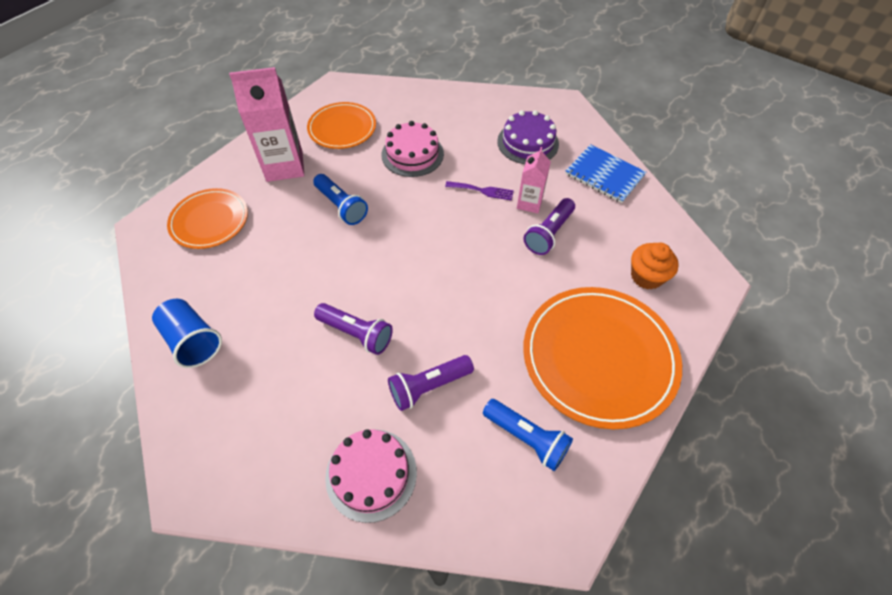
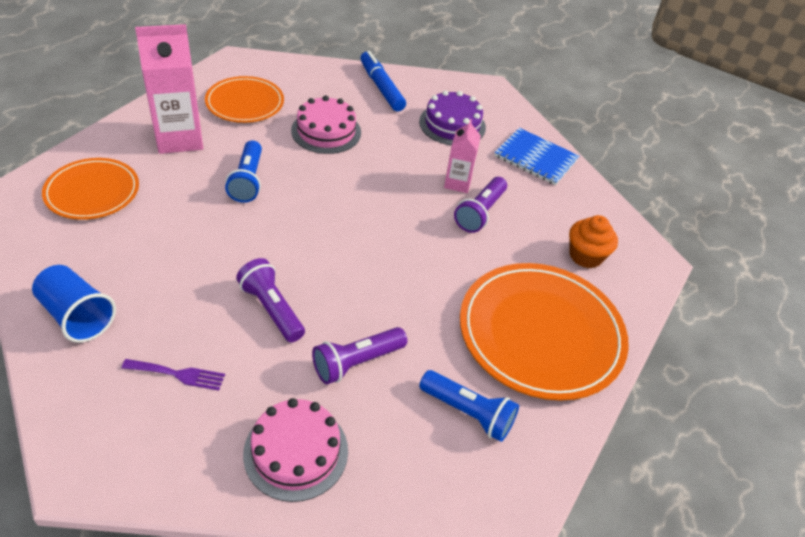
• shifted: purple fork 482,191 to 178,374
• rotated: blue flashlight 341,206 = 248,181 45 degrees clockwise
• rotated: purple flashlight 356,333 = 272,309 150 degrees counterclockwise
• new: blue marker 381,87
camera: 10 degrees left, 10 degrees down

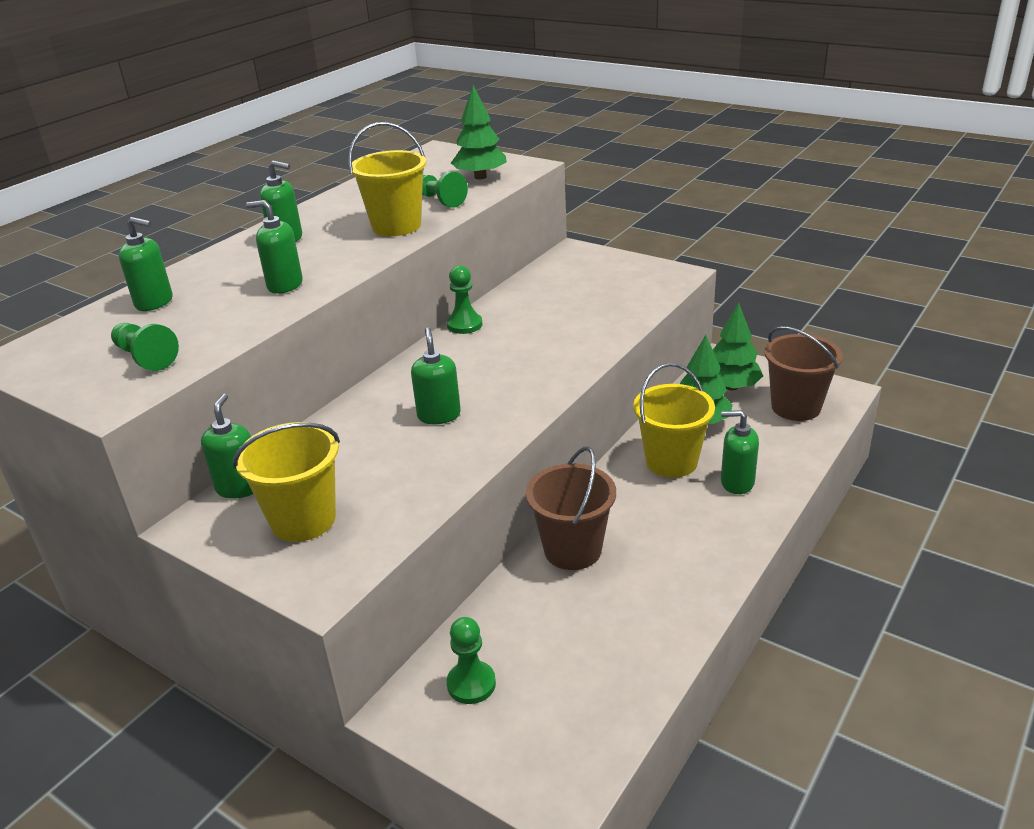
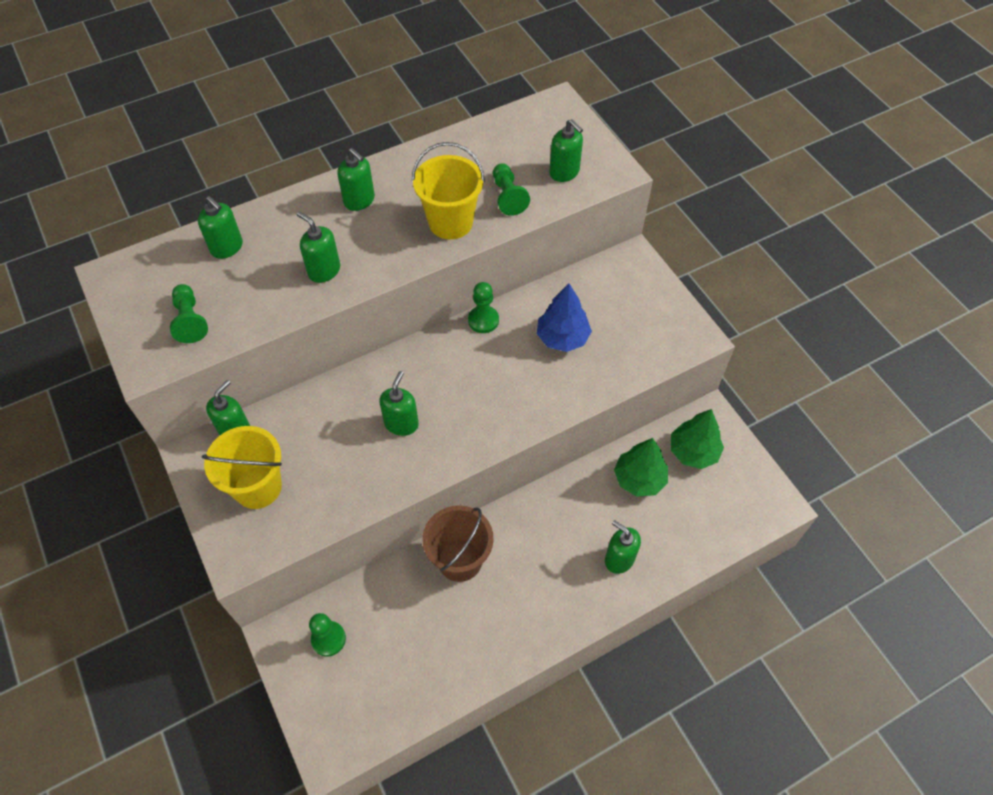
• new: blue tree 562,338
• swapped: green tree 480,177 to green soap dispenser 564,172
• gone: yellow bucket 671,461
• gone: brown bucket 796,407
camera: 25 degrees right, 25 degrees up

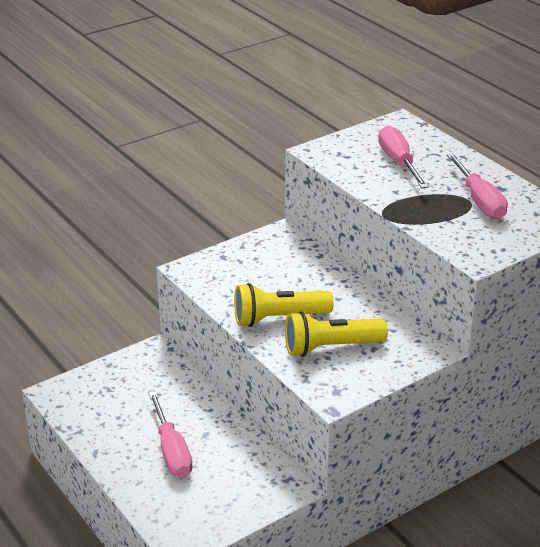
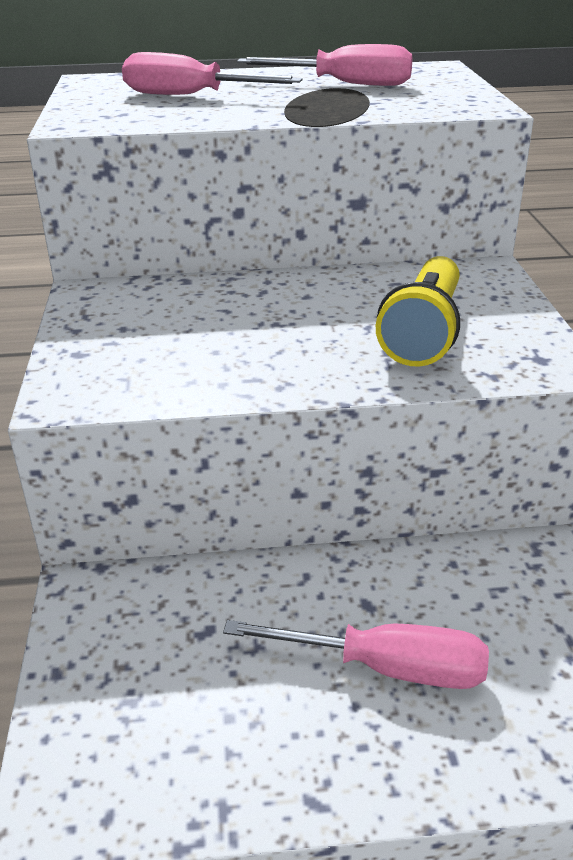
• gone: yellow flashlight 278,318
camera: 60 degrees left, 0 degrees up

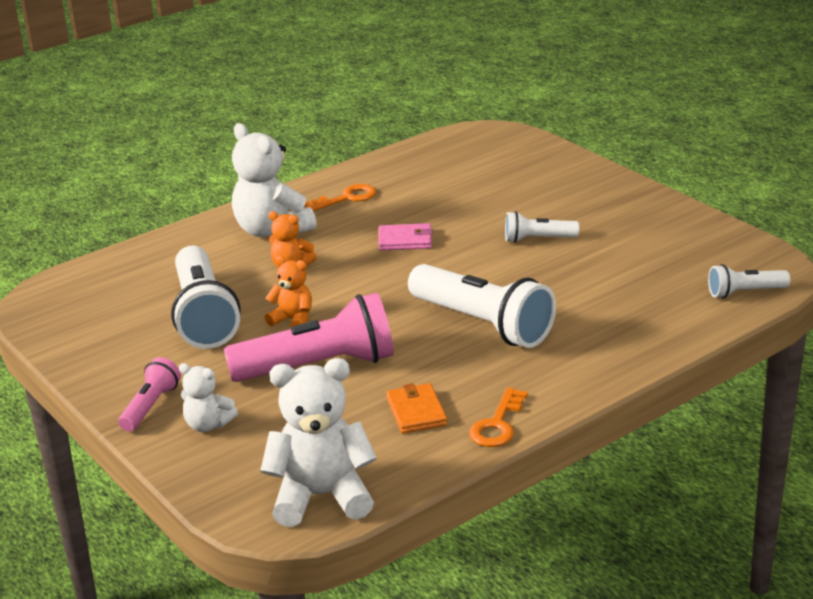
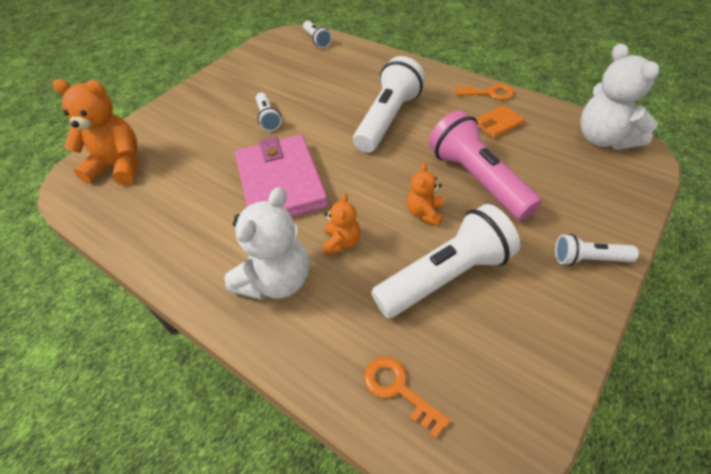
• new: orange teddy bear 119,166
• scaled: pink wallet 405,240 = 280,183 x2.25
• shifted: orange key 346,198 to 399,390
• repainted: pink flashlight 151,406 to white flashlight 588,259
• gone: white teddy bear 208,425
camera: 105 degrees left, 20 degrees up

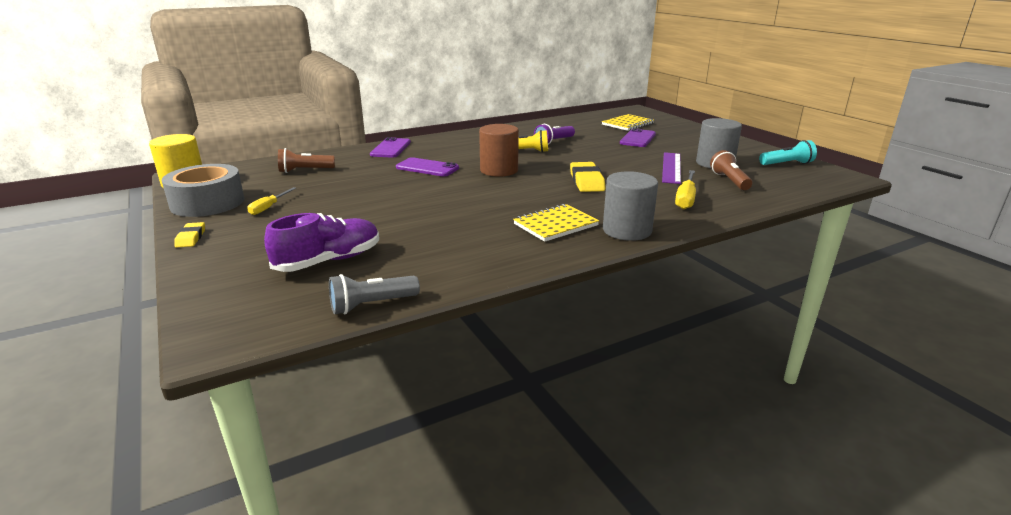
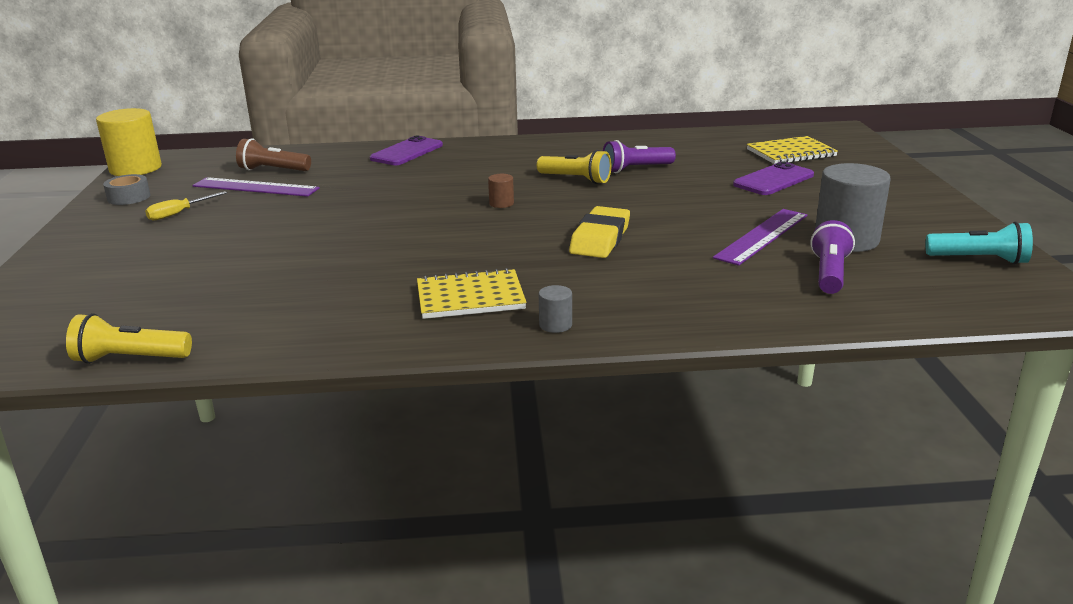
• repainted: grey flashlight 372,305 to yellow flashlight 130,359
• scaled: grey tape 207,203 = 129,197 x0.48
• new: purple ruler 255,187
• scaled: brown cylinder 499,170 = 501,203 x0.44
• scaled: grey cylinder 627,230 = 555,325 x0.44
• repainted: brown flashlight 729,181 to purple flashlight 829,273
• gone: yellow eraser 191,238
• gone: purple shoe 329,261
• gone: purple phone 427,168
• gone: yellow screwdriver 685,199
camera: 25 degrees right, 0 degrees up

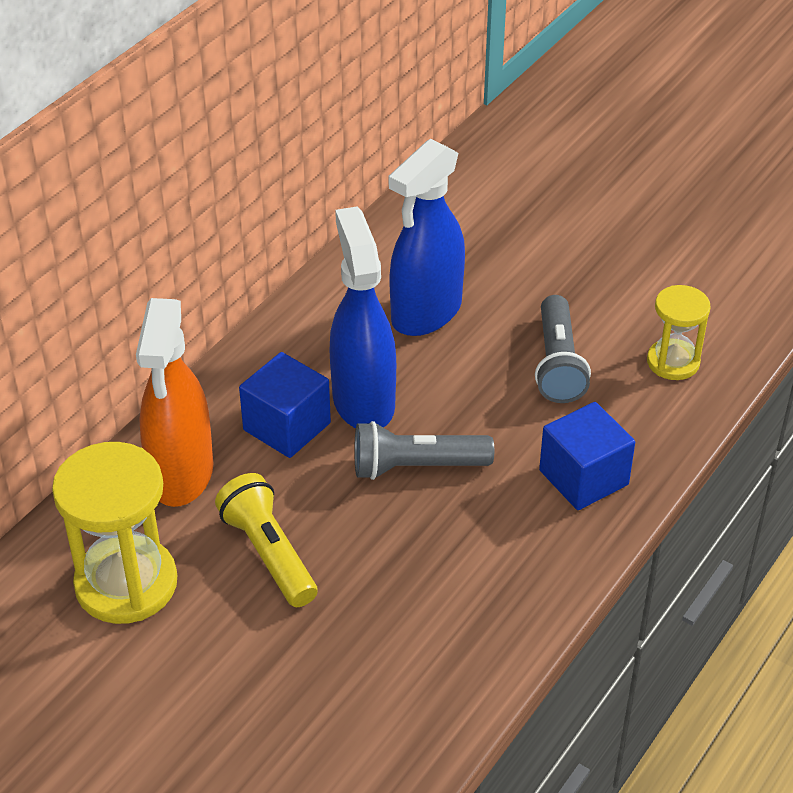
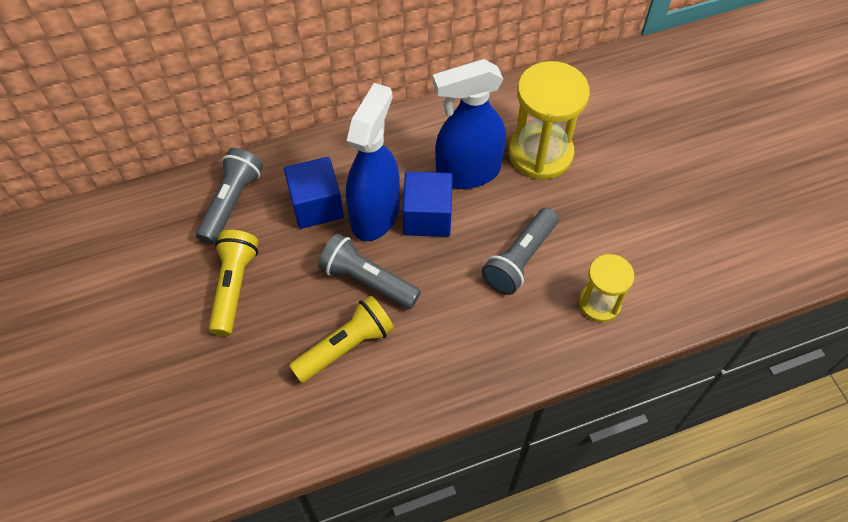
• swapped: orange spray bottle 181,474 to grey flashlight 232,203
• new: yellow flashlight 346,347
• shifted: blue cube 583,477 to 427,217
• shifted: yellow hourglass 126,583 to 540,153
camera: 35 degrees right, 15 degrees up

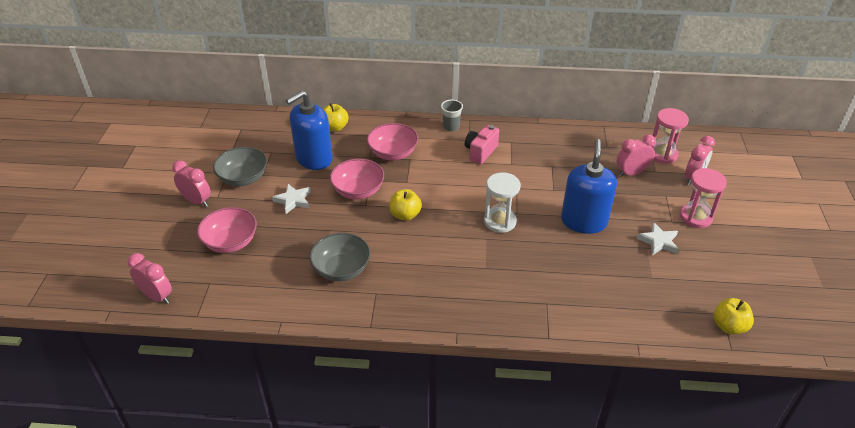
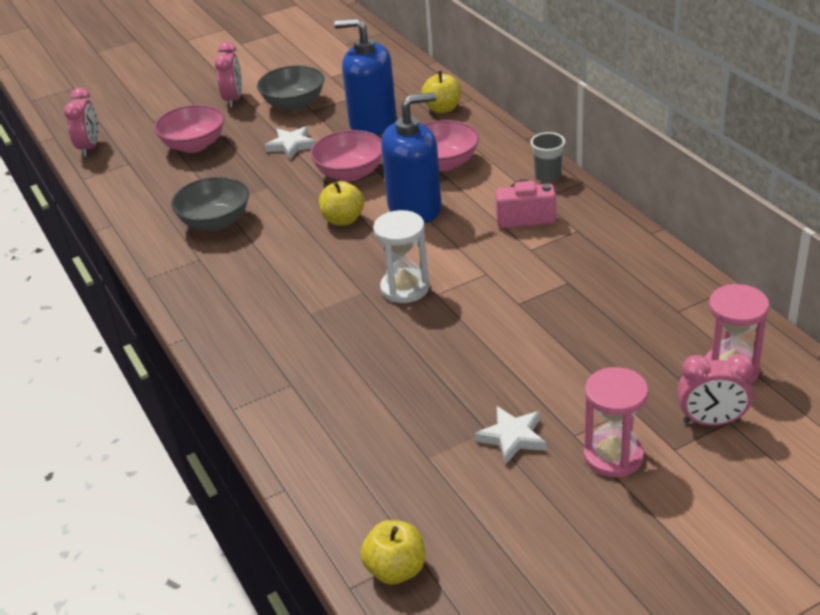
• shifted: blue soap dispenser 584,221 to 415,208
• gone: pink clock 631,173
camera: 60 degrees right, 5 degrees down

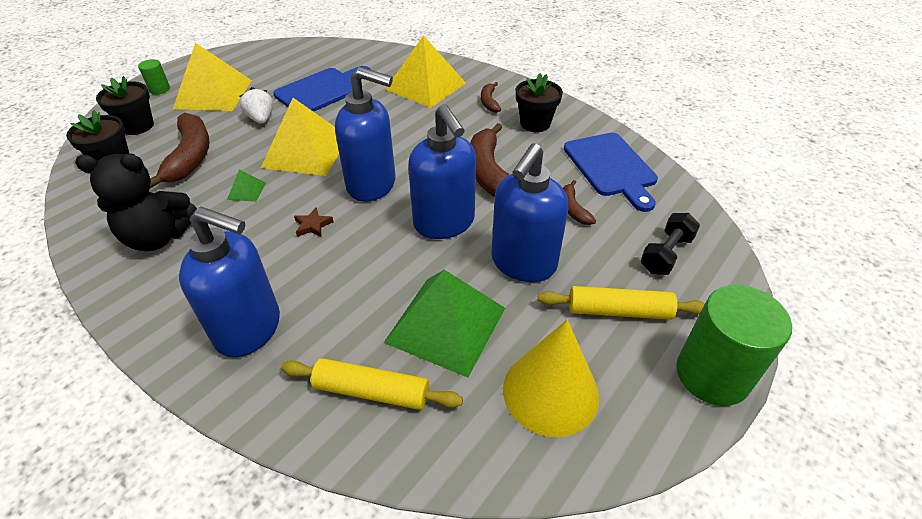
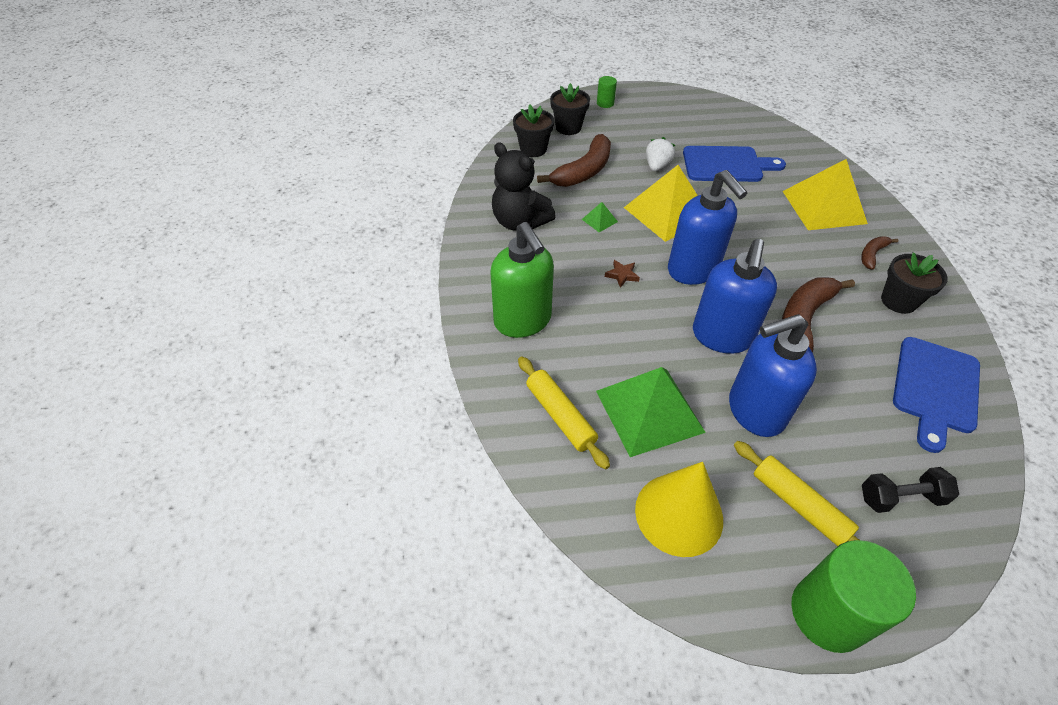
• repainted: blue soap dispenser 249,329 to green soap dispenser 523,321
• gone: yellow pyramid 213,94
• gone: brown banana 573,209
camera: 45 degrees right, 5 degrees up

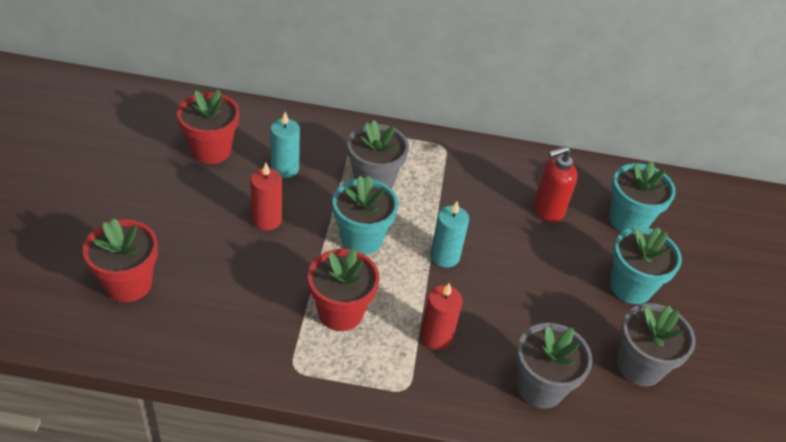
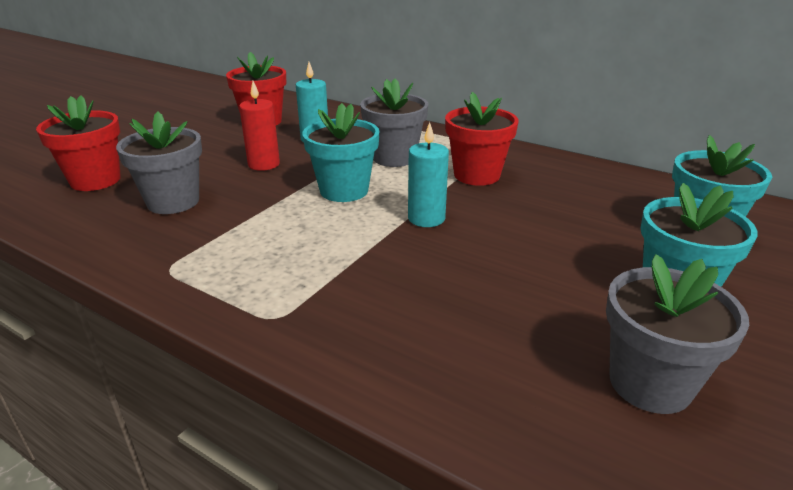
• shifted: grey flower pot 540,387 to 173,202
• shifted: red flower pot 340,312 to 476,175
• gone: red candle 436,337
• gone: red soap dispenser 547,210
camera: 30 degrees right, 15 degrees down

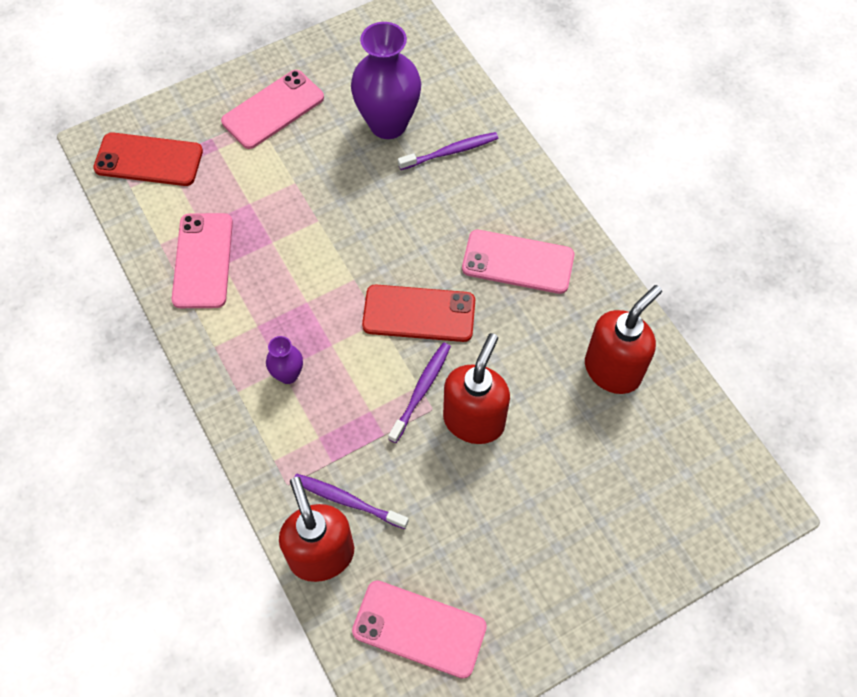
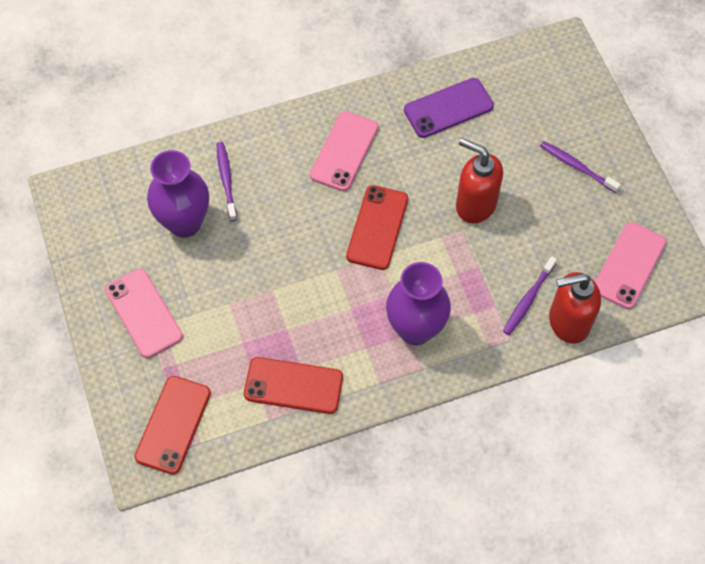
• repainted: pink phone 203,260 to red phone 293,385
• scaled: purple vase 288,374 = 415,329 x2.10
• swapped: red soap dispenser 613,370 to purple phone 448,108
• shifted: purple toothbrush 421,390 to 577,166
camera: 80 degrees left, 0 degrees up

